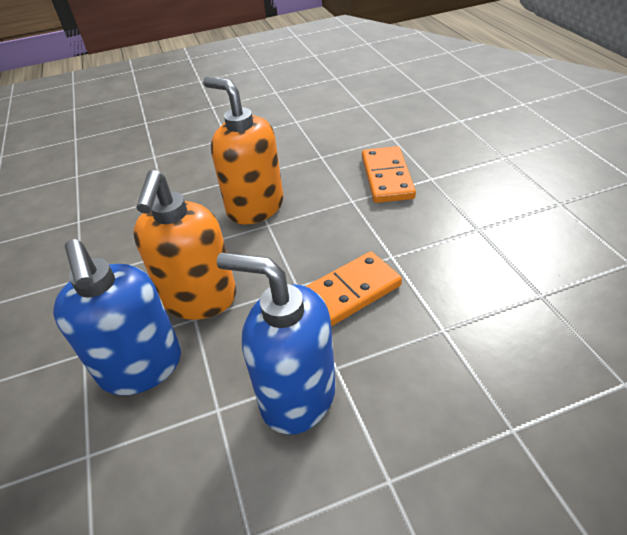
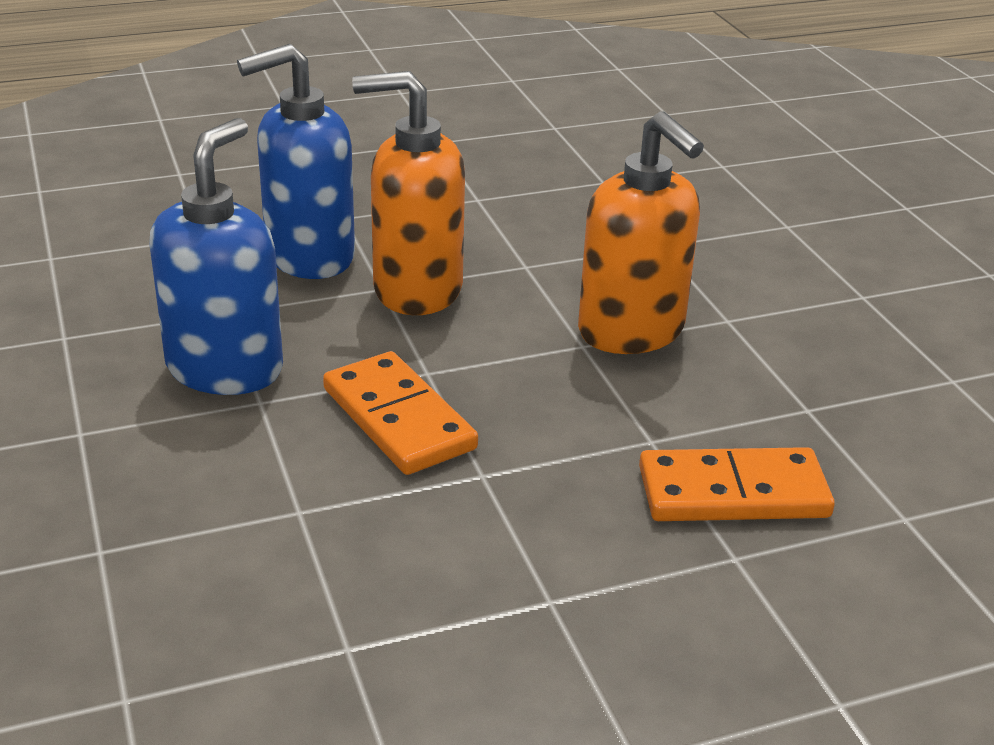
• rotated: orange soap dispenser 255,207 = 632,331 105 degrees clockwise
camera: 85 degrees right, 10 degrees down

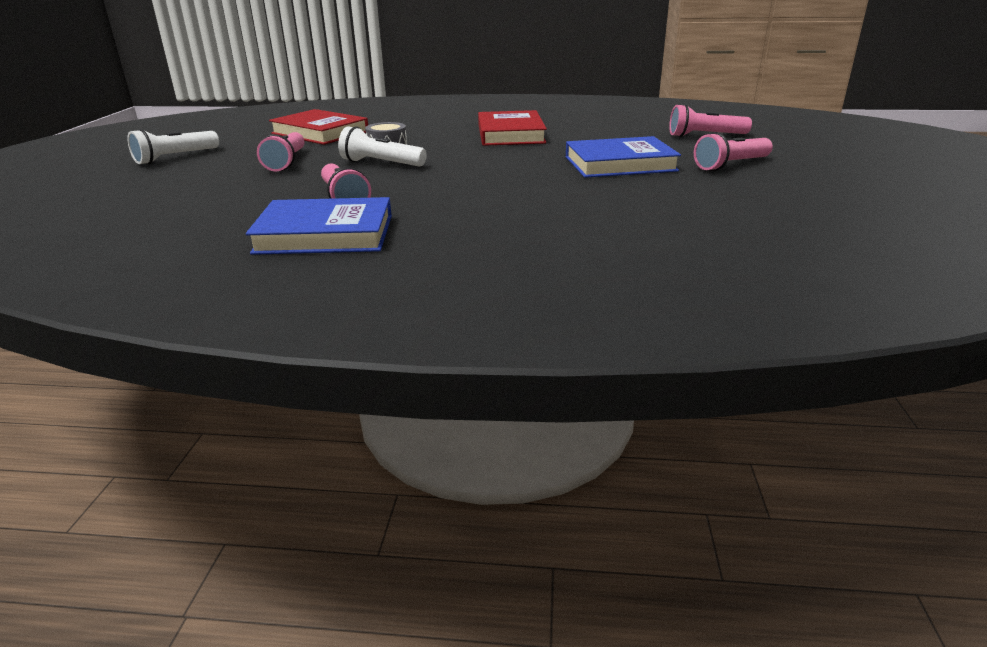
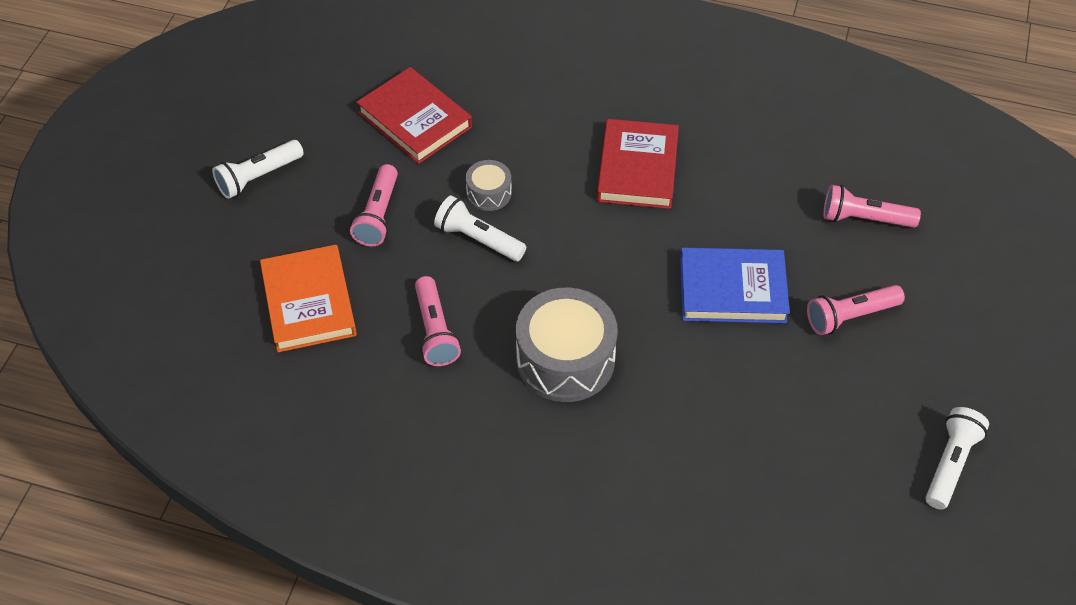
• new: orange book 309,302
• new: grey drum 565,359
• new: white flashlight 950,464
• gone: blue book 325,234
camera: 10 degrees right, 25 degrees up

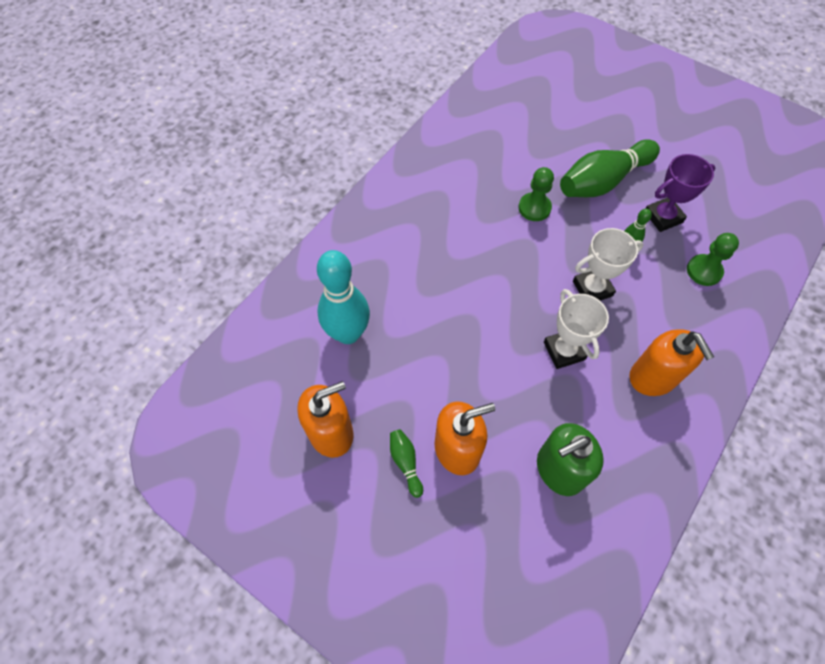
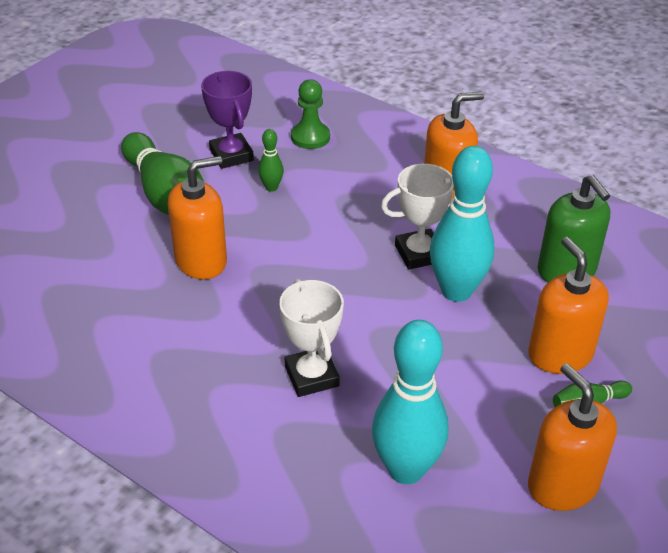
• swapped: green pawn 534,208 to orange soap dispenser 201,261
• shifted: white trophy 592,288 to 311,376
• new: turquoise bowling pin 456,291
camera: 90 degrees left, 20 degrees down

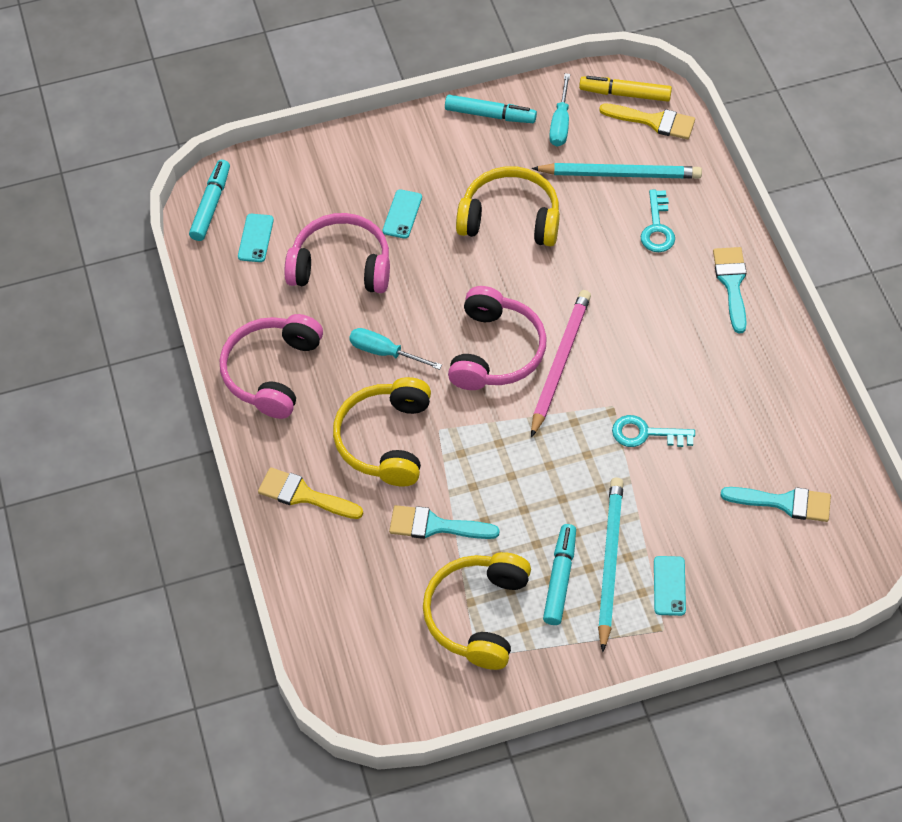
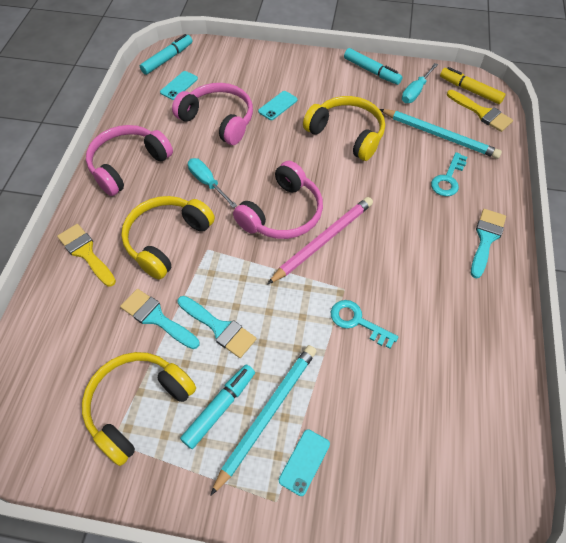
• shifted: turquoise brush 784,503 to 219,328
camera: 25 degrees right, 0 degrees up

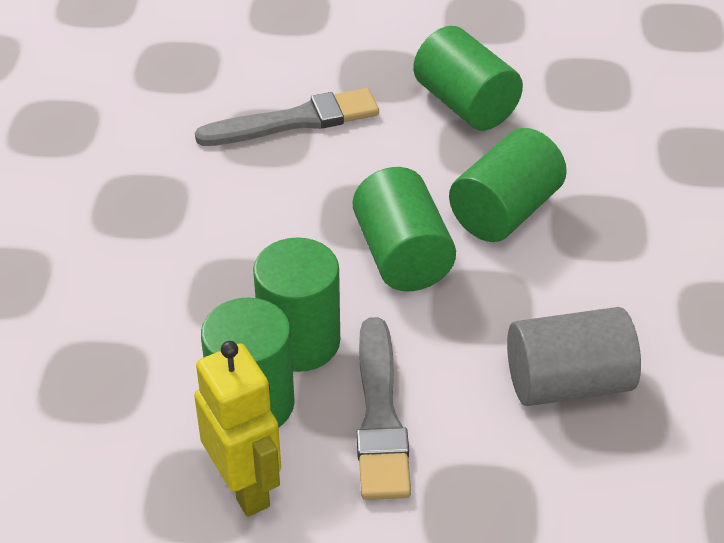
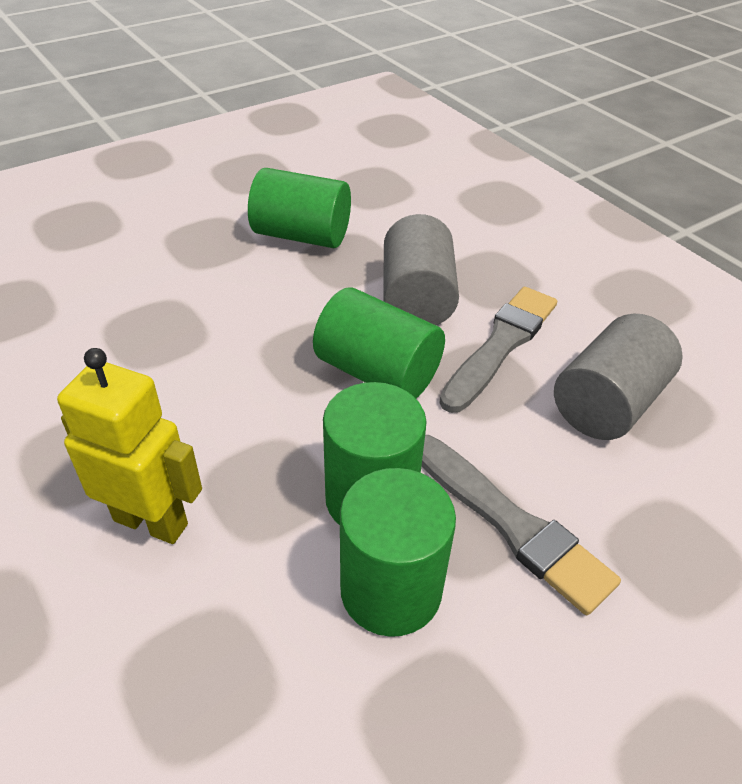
• shifted: yellow robot 245,487 to 151,521
• repainted: green cylinder 505,211 to grey cylinder 417,299
• shifted: grey brush 295,121 to 501,345
camera: 40 degrees left, 0 degrees up

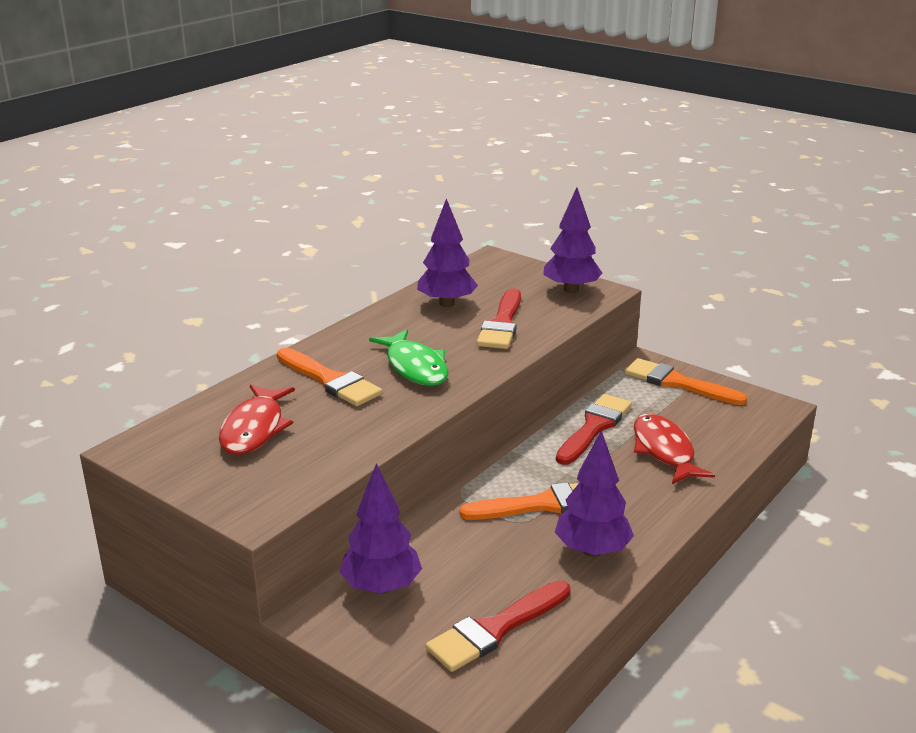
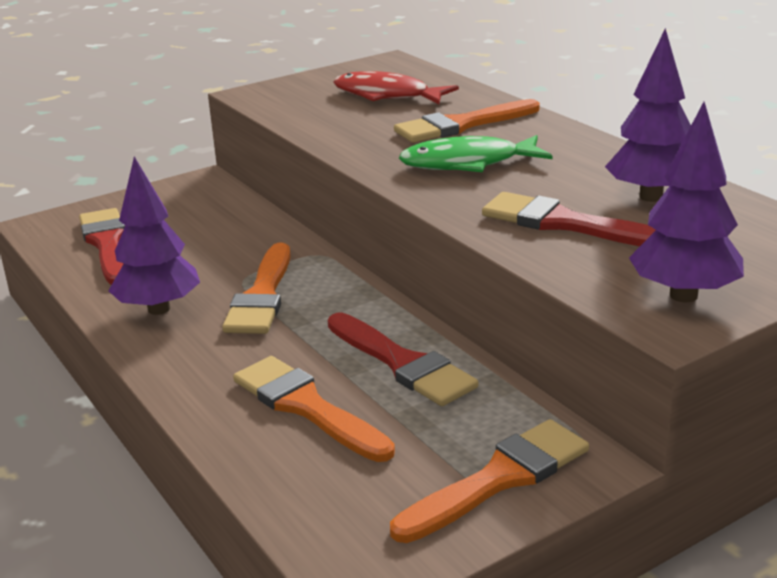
• swapped: red fish 664,450 to orange brush 307,407
• gone: purple tree 381,587
camera: 110 degrees right, 0 degrees up

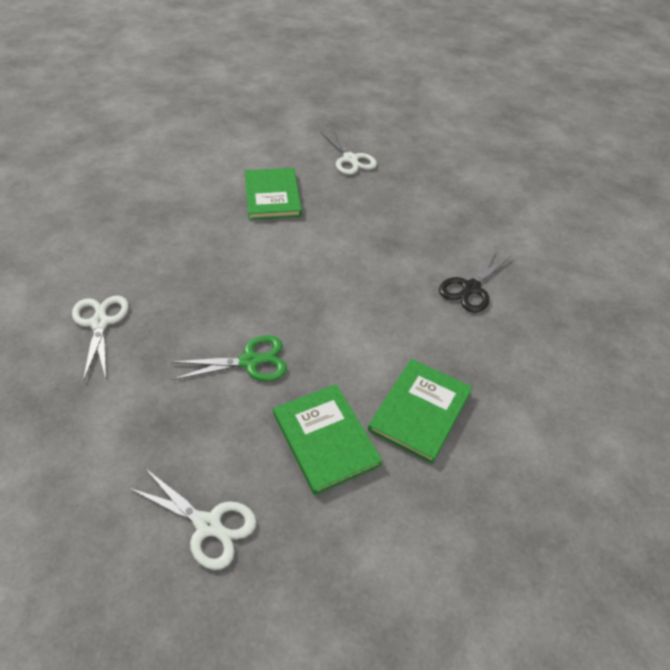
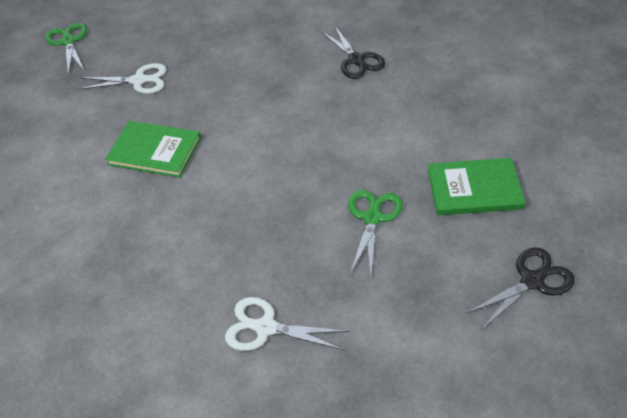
• new: green scissors 68,42
• repainted: white scissors 208,525 to black scissors 532,281
• gone: green book 420,411
camera: 60 degrees left, 0 degrees up

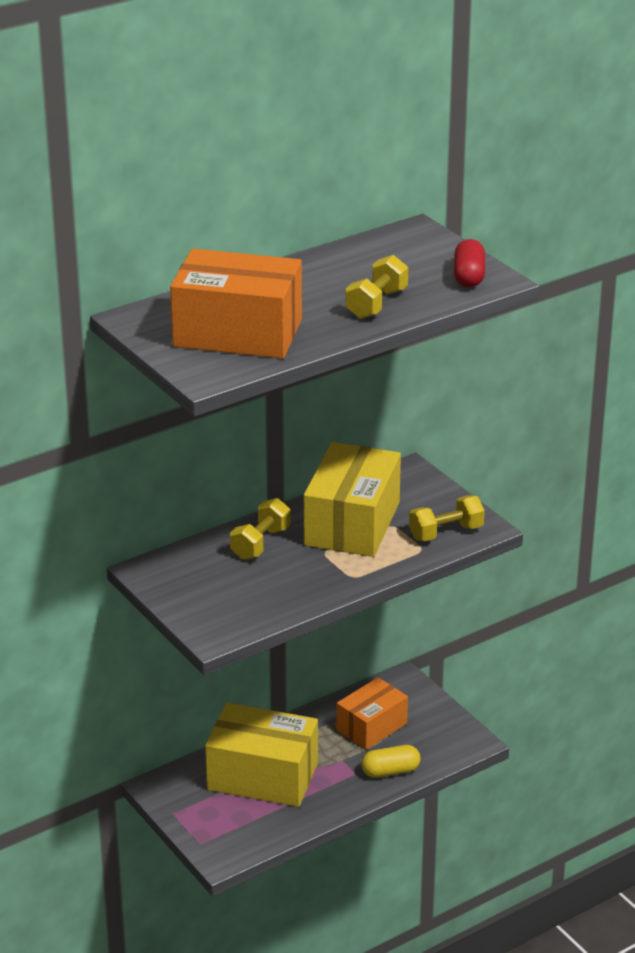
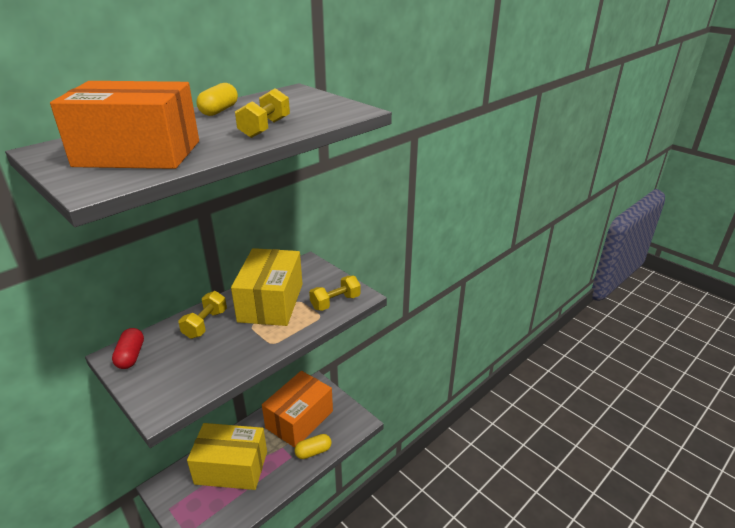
• shifted: red capsule 469,276 to 131,356
• new: yellow capsule 219,111
• scaled: orange box 371,727 = 299,419 x1.58
camera: 10 degrees left, 0 degrees up

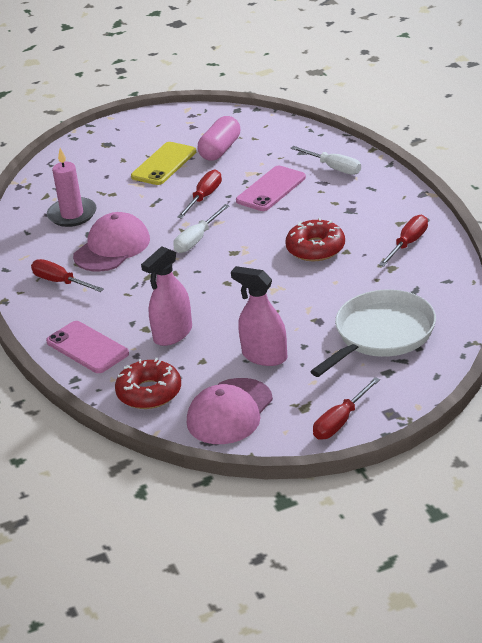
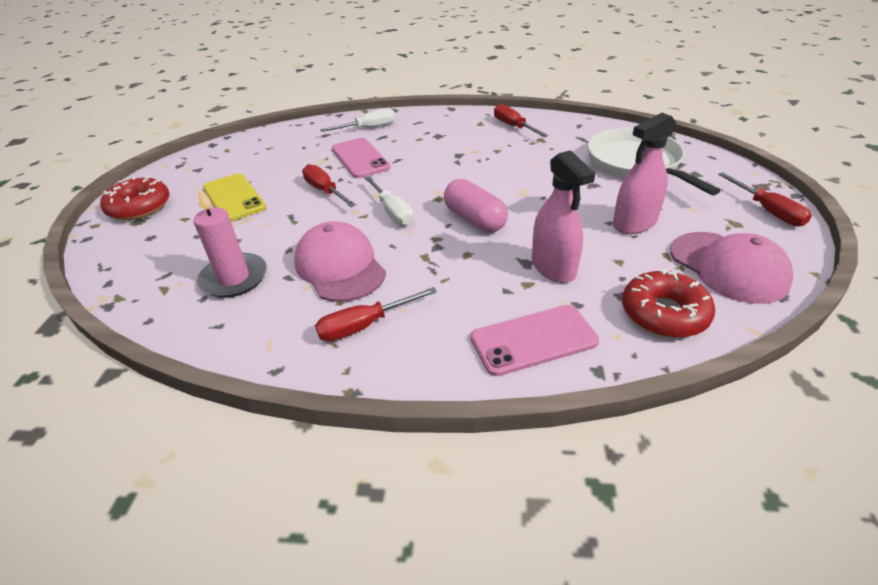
• shifted: red donut 315,248 to 139,207
• shifted: pink capsule 220,150 to 474,219
camera: 65 degrees left, 5 degrees up

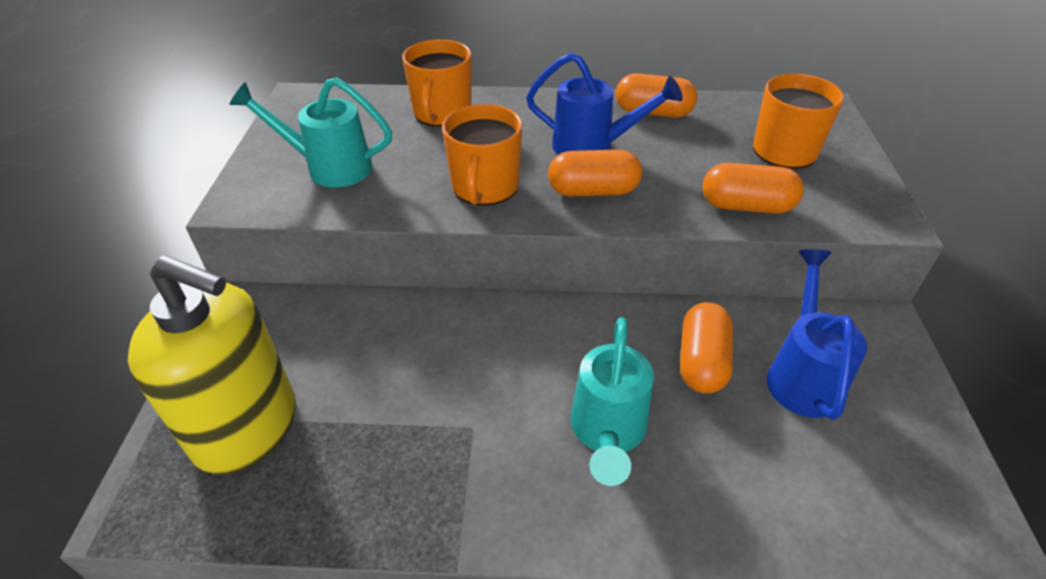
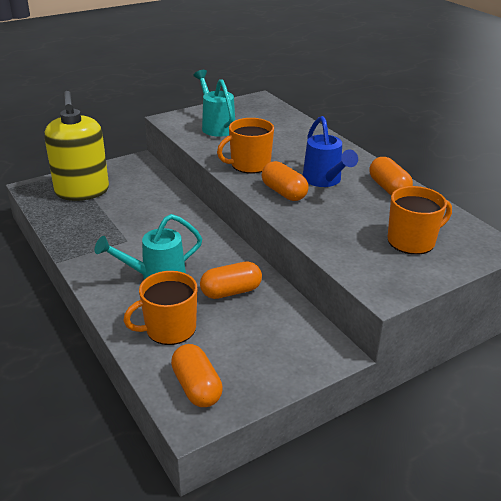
• shifted: orange mug 442,113 to 169,329
• shifted: orange capsule 746,206 to 196,387
• gone: blue watering can 802,374
camera: 55 degrees right, 10 degrees down

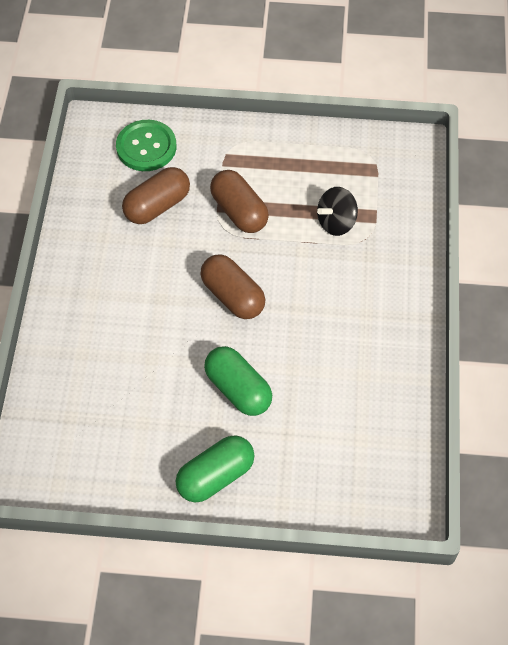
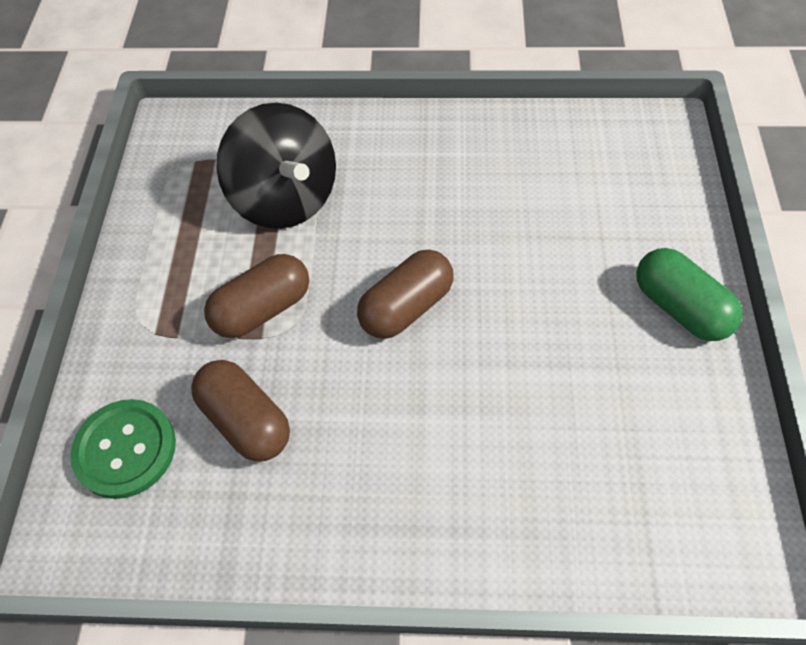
• scaled: black spinning top 336,222 = 286,199 x1.83
• gone: green capsule 238,389
camera: 90 degrees left, 0 degrees up

